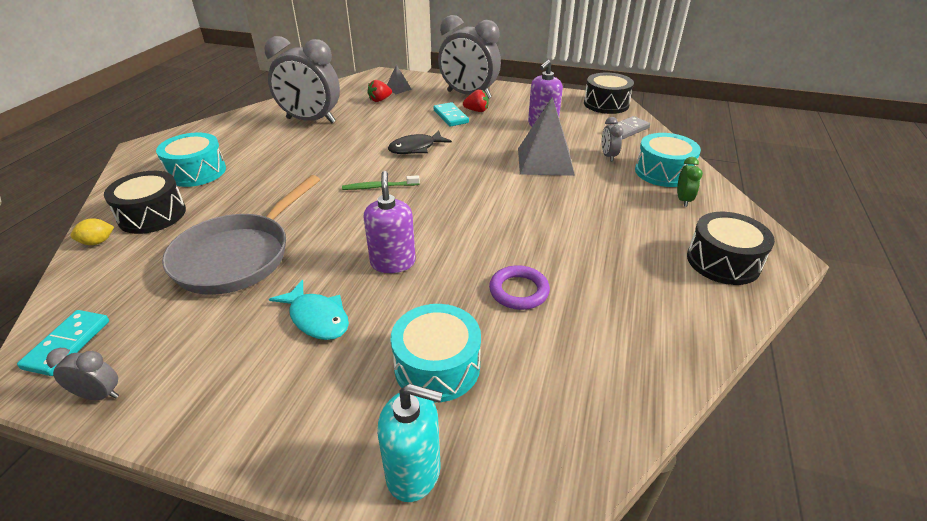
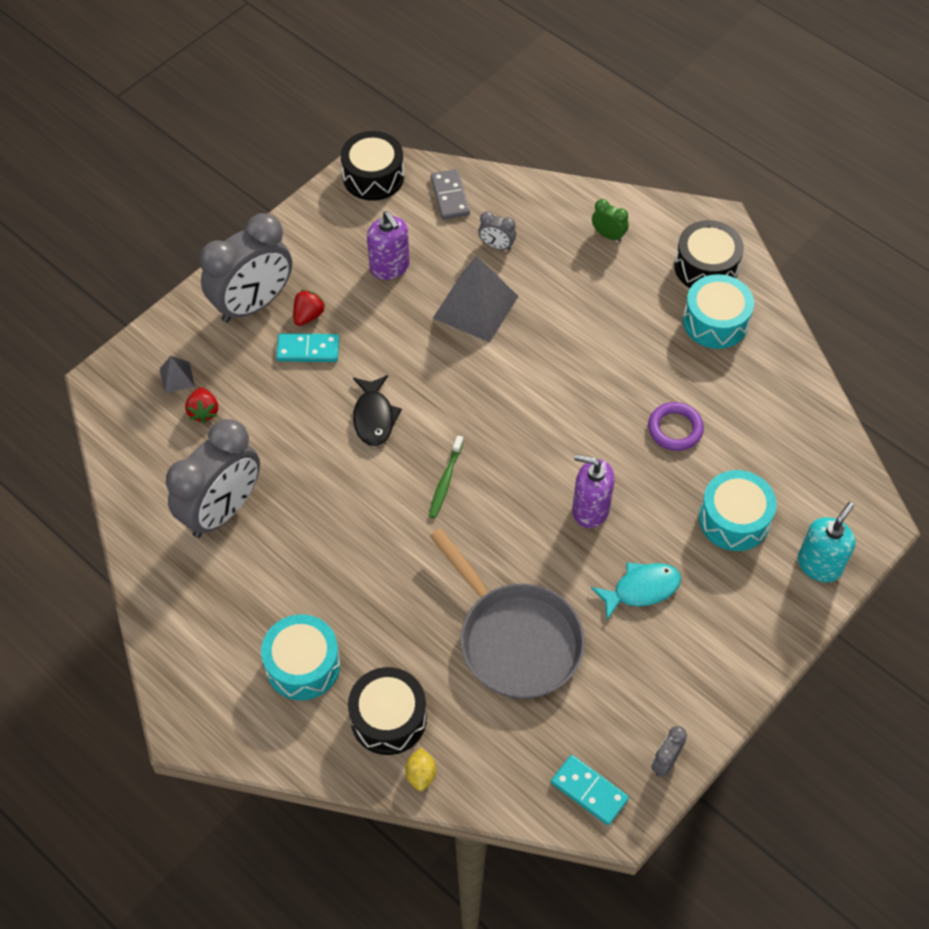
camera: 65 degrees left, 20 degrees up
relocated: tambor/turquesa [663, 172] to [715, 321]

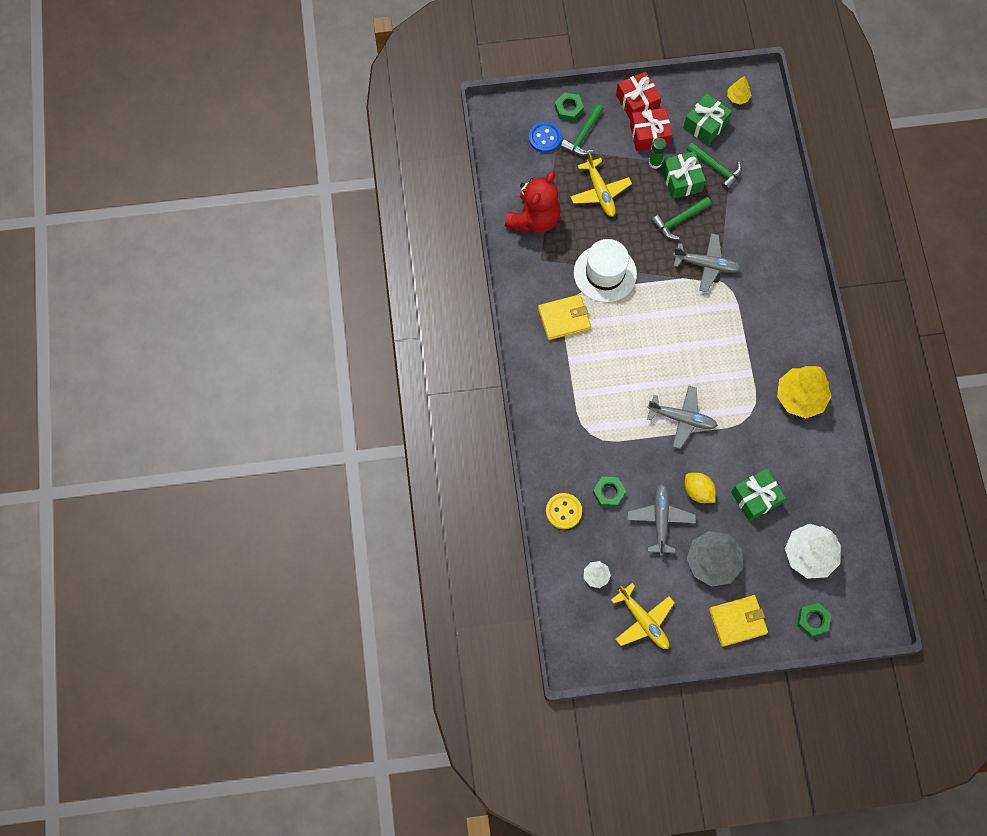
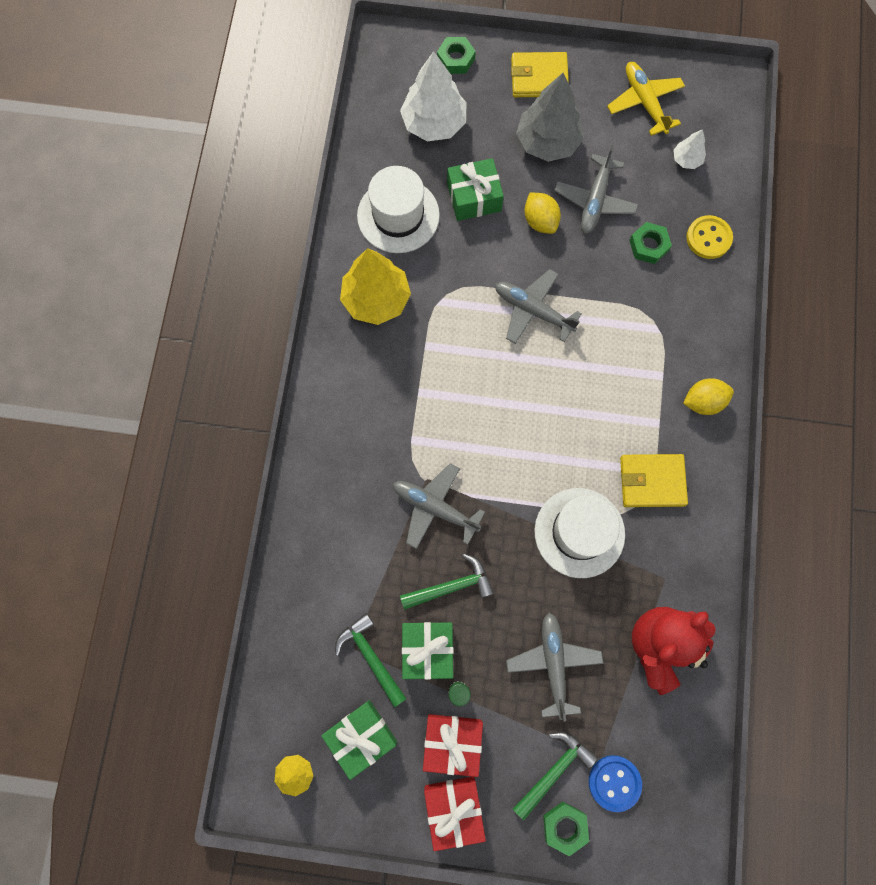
camera: 165 degrees left, 5 degrees up
appeared: sombrero/blanco [398, 215]; limón/amarillo [703, 401]
colour: avión/amarillo [600, 192] to avión/gris [553, 663]

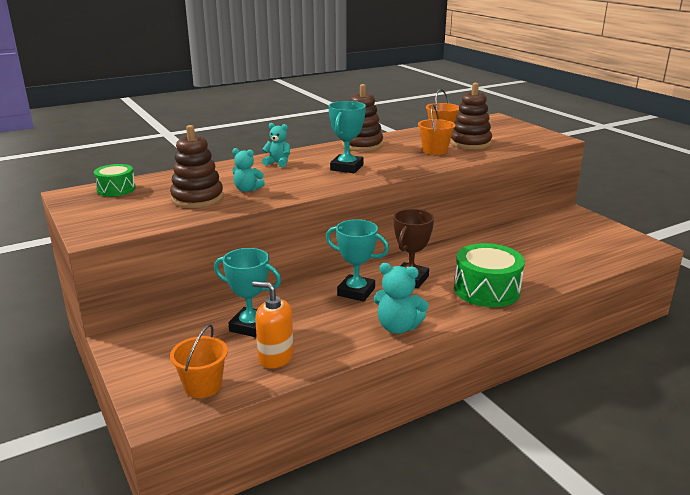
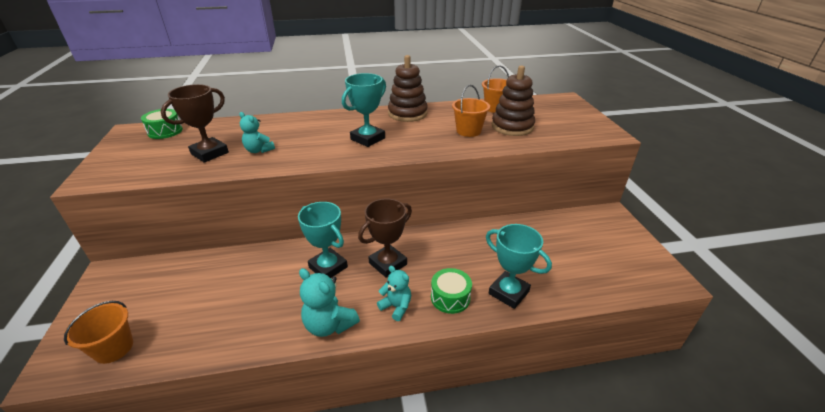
camera: 20 degrees right, 10 degrees up
missing: dispensador de jabón/naranja [275, 357]
relocated: osito/turquesa [278, 163] to [396, 307]; trofeo/turquesa [250, 326] to [508, 292]
exchanged: juguete apilable/marrón [197, 198] to trofeo/marrón [210, 153]
size: tambor/verde [486, 290] = [450, 297] x0.58

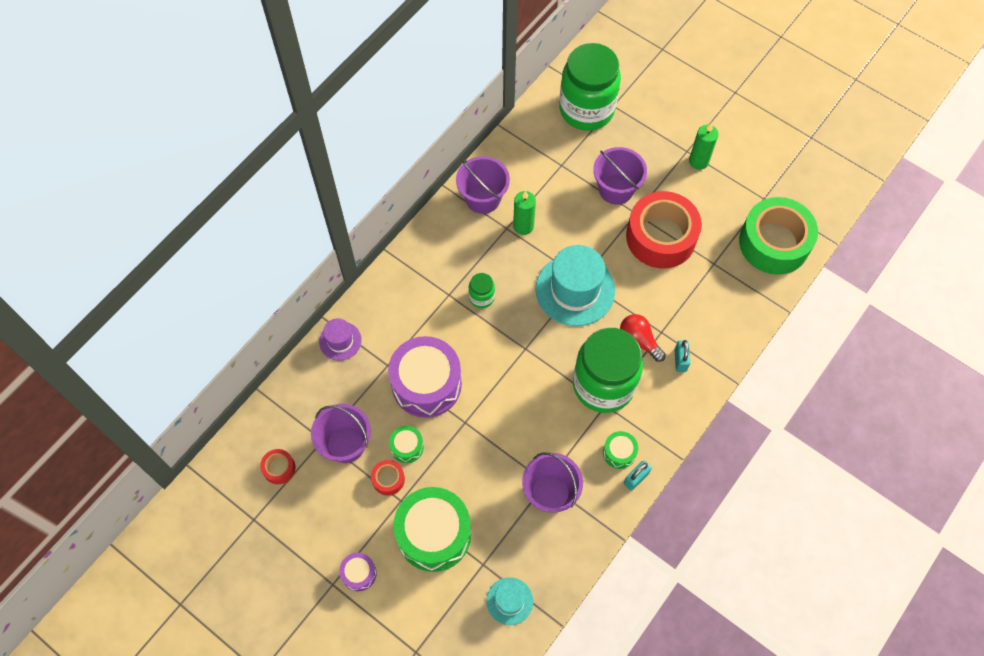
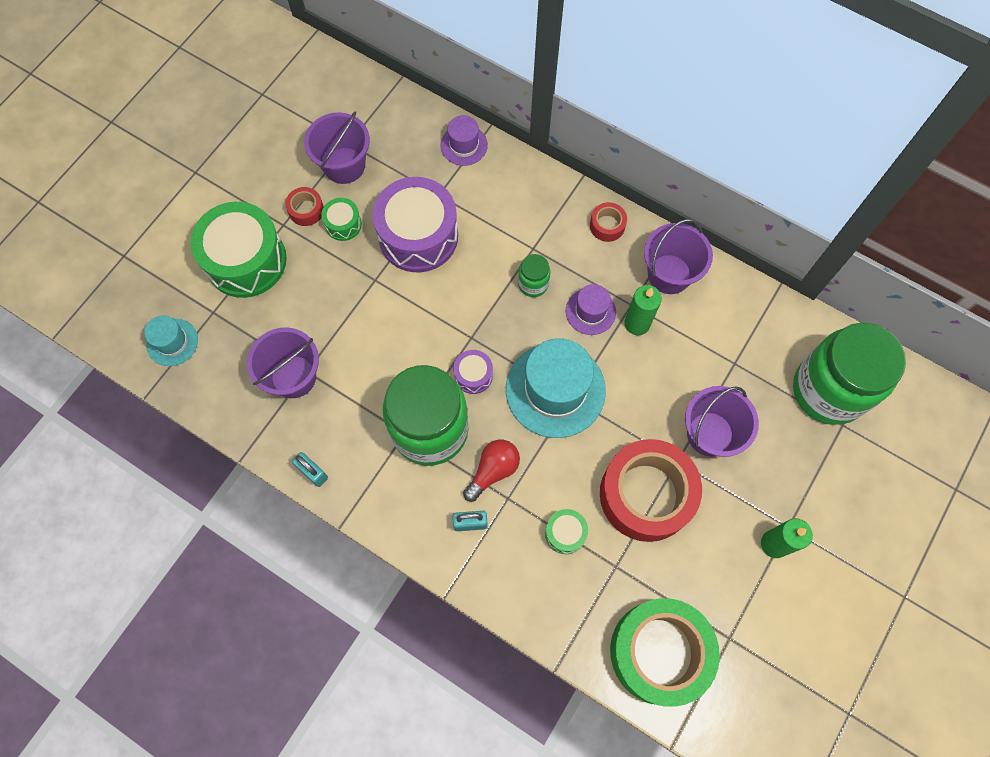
camera: 85 degrees right, 5 degrees up
appeared: sombrero/morado [590, 311]
relocated: tambor/verde [619, 453] to [565, 533]; cinta adhesiva/rojo [279, 468] to [607, 225]; tambor/morado [359, 573] to [473, 375]

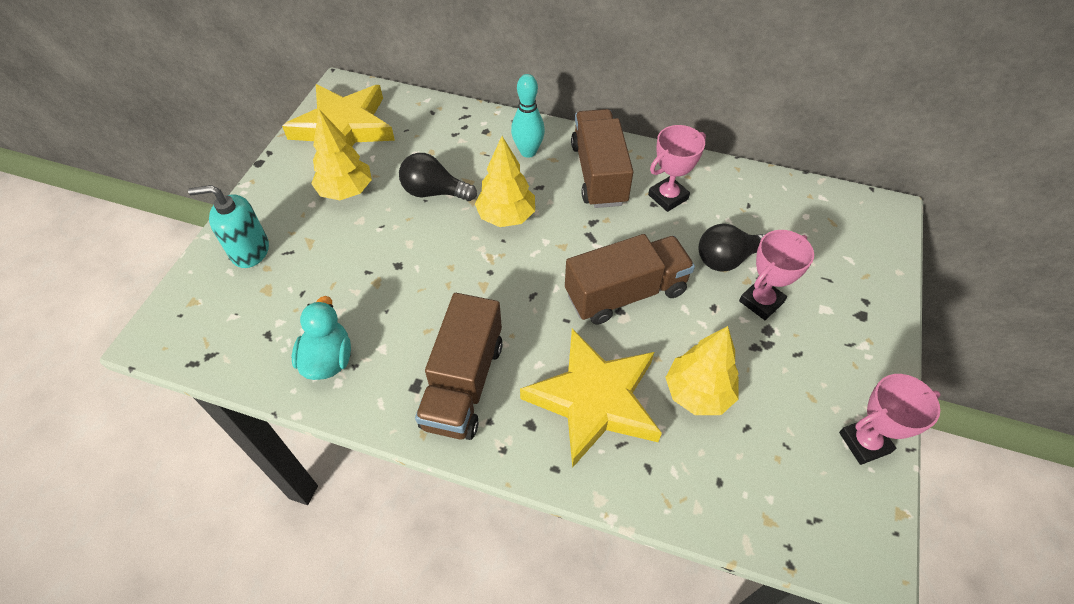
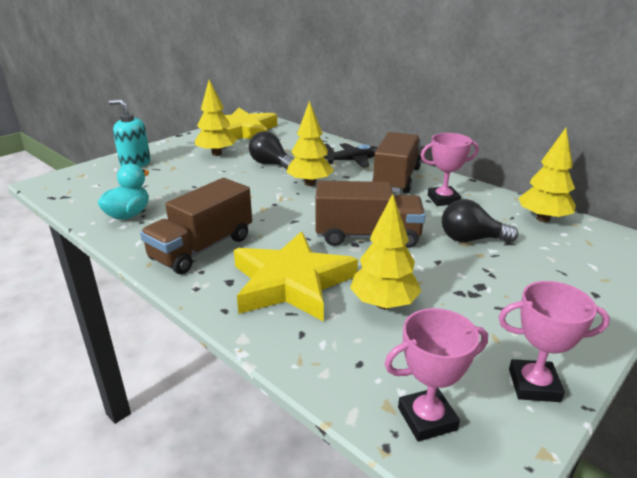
camera: 25 degrees right, 25 degrees down
appeared: árbol/amarillo [543, 219]
relocated: trofeo/rosa [761, 301] to [427, 418]
exchanged: bolo/turquesa [528, 152] to avión/negro [352, 161]

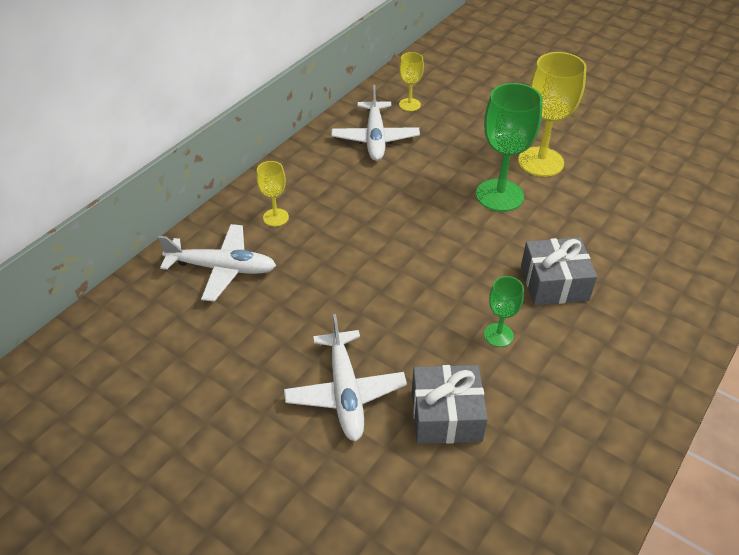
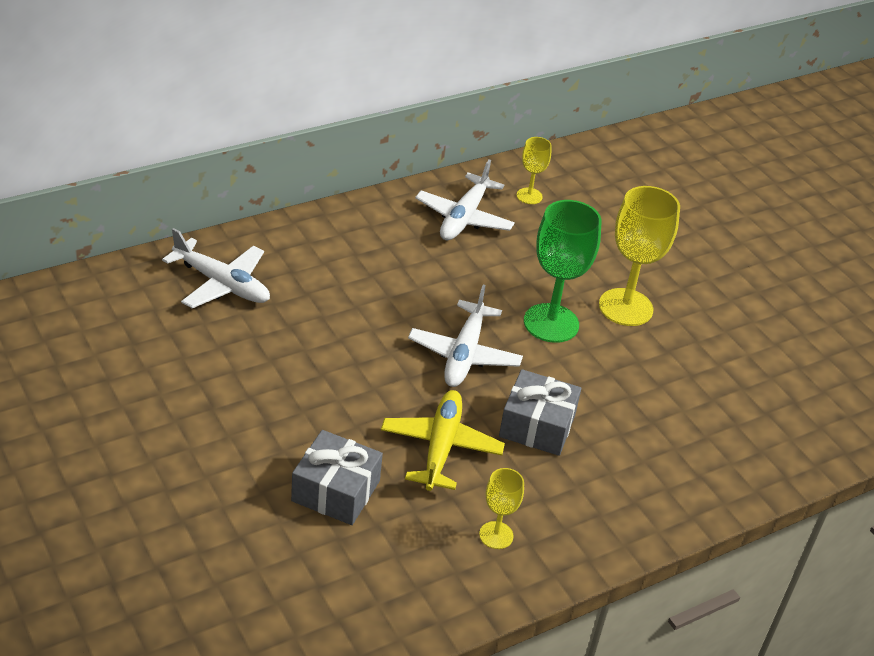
camera: 20 degrees right, 5 degrees down
relocated: copa/amarillo [275, 217] to [496, 535]; avión/blanco [345, 392] to [464, 354]
exchanged: copa/verde [498, 335] to avión/amarillo [440, 447]

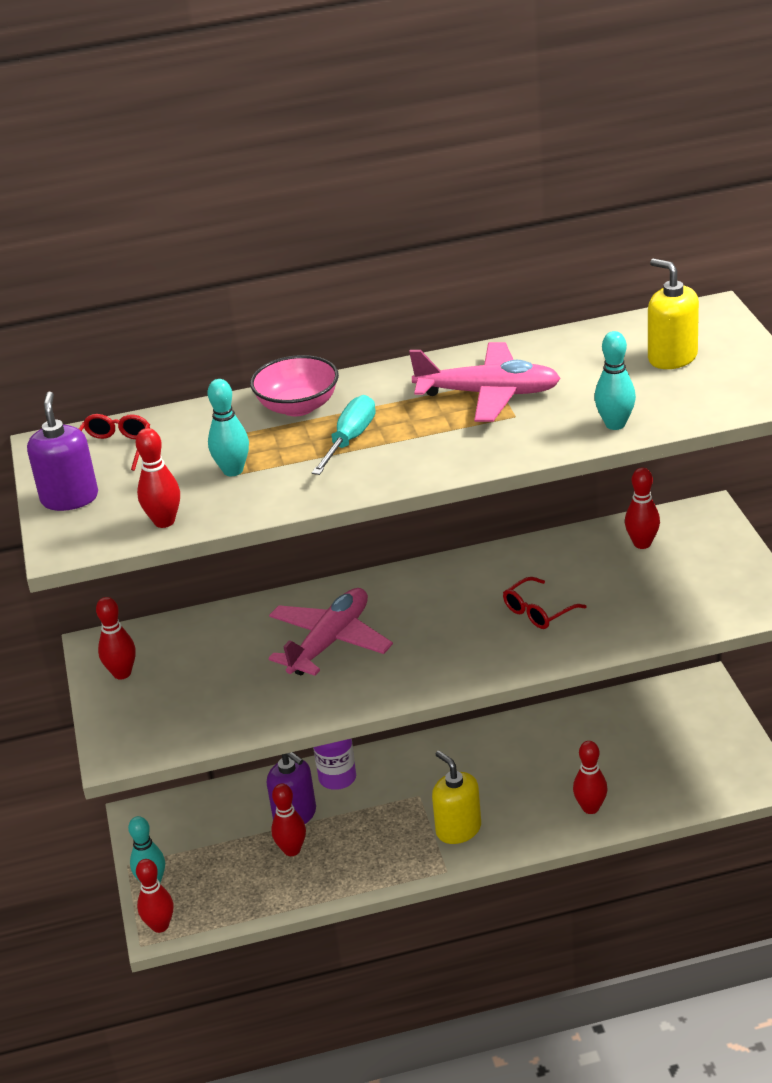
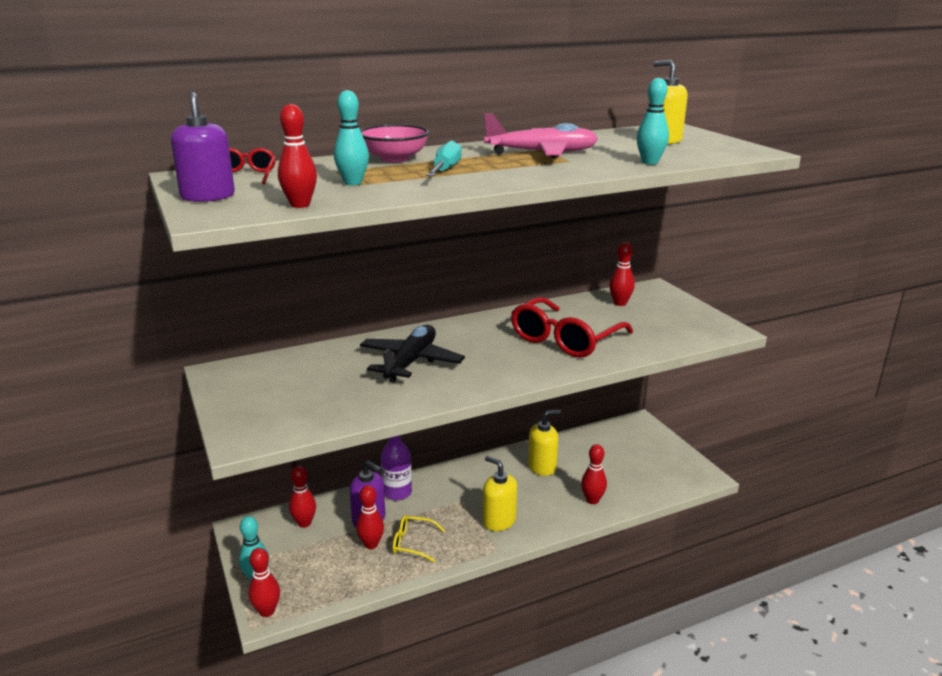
camera: 15 degrees left, 10 degrees down
appeared: dispensador de jabón/amarillo [542, 467]; gafas/amarillo [412, 543]
relocated: bolo/rojo [122, 673] to [304, 523]
colour: avión/rosa [330, 642] to avión/negro [410, 362]
size: gafas/rojo [538, 611] = [565, 339] x1.99

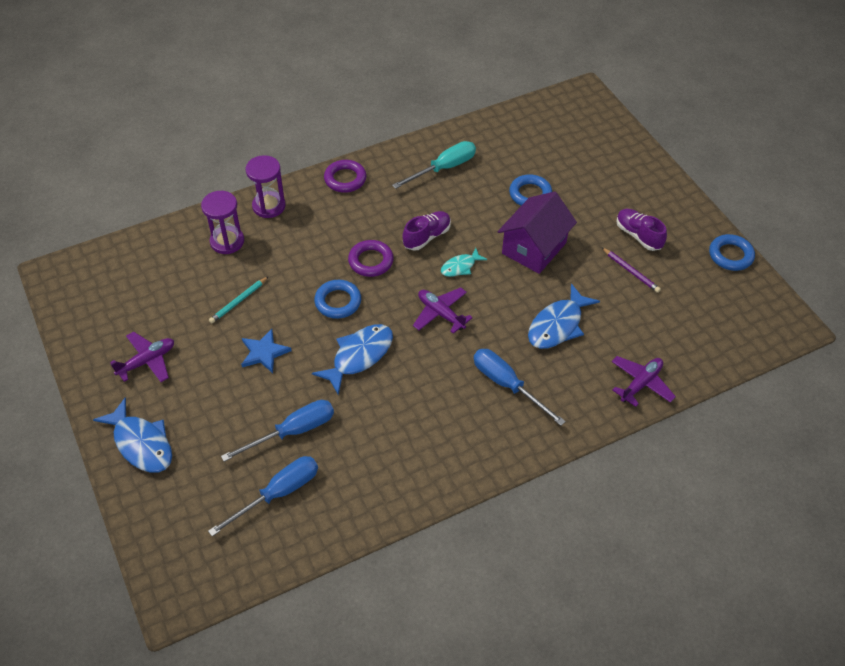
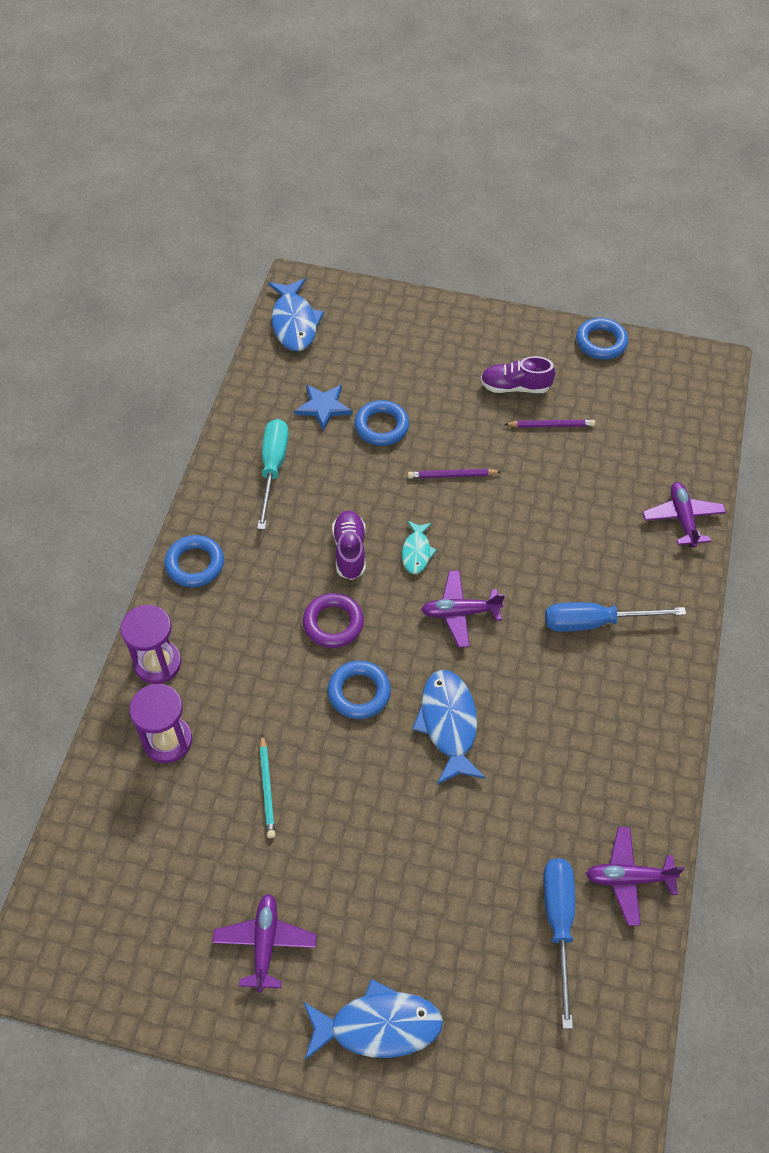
camera: 50 degrees left, 5 degrees up
missing: destornillador/azul [293, 431]
appeared: avión/morado [628, 878]
relocated: pez/azul [558, 325] to [294, 323]; estrella/azul [264, 352] to [323, 407]
exchanged: casa/morado [534, 248] to lápiz/morado [452, 475]
colour: anillo/morado [345, 179] to anillo/azul [195, 564]

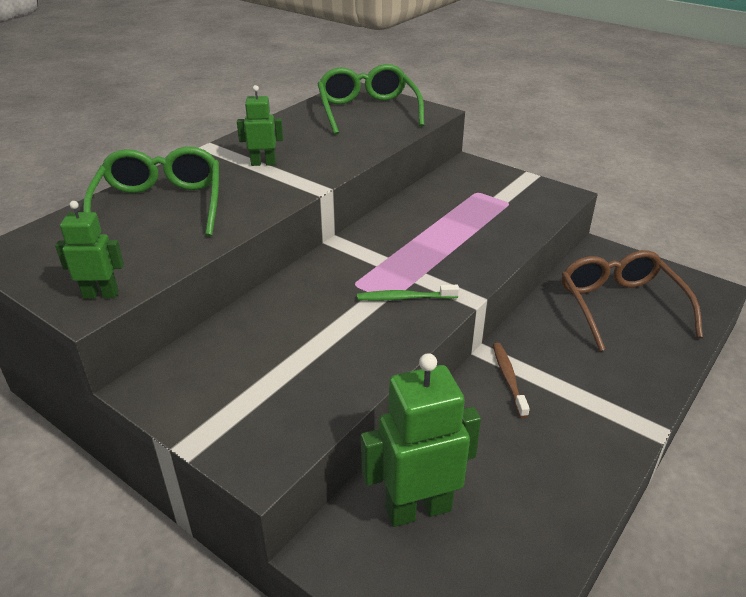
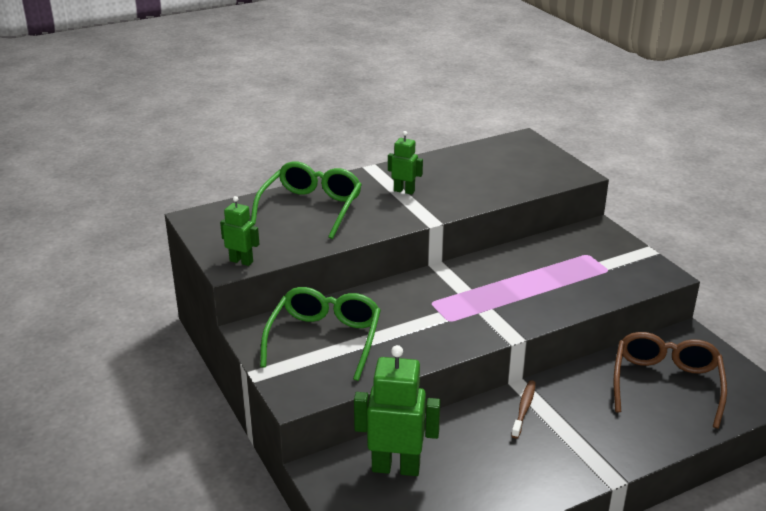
camera: 25 degrees right, 5 degrees down
missing: cepillo de dientes/verde [404, 298]
relocated: gafas/verde [367, 111] to [324, 339]

